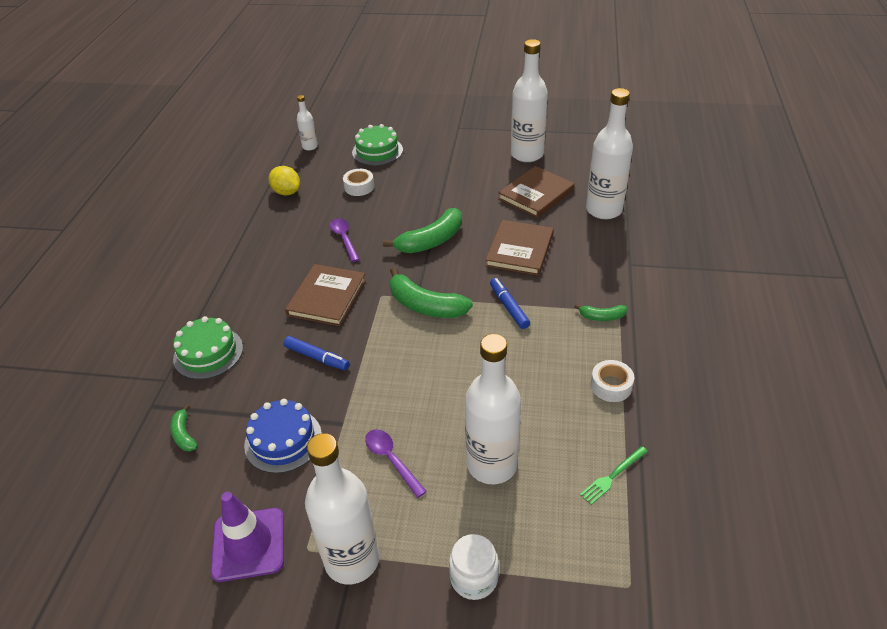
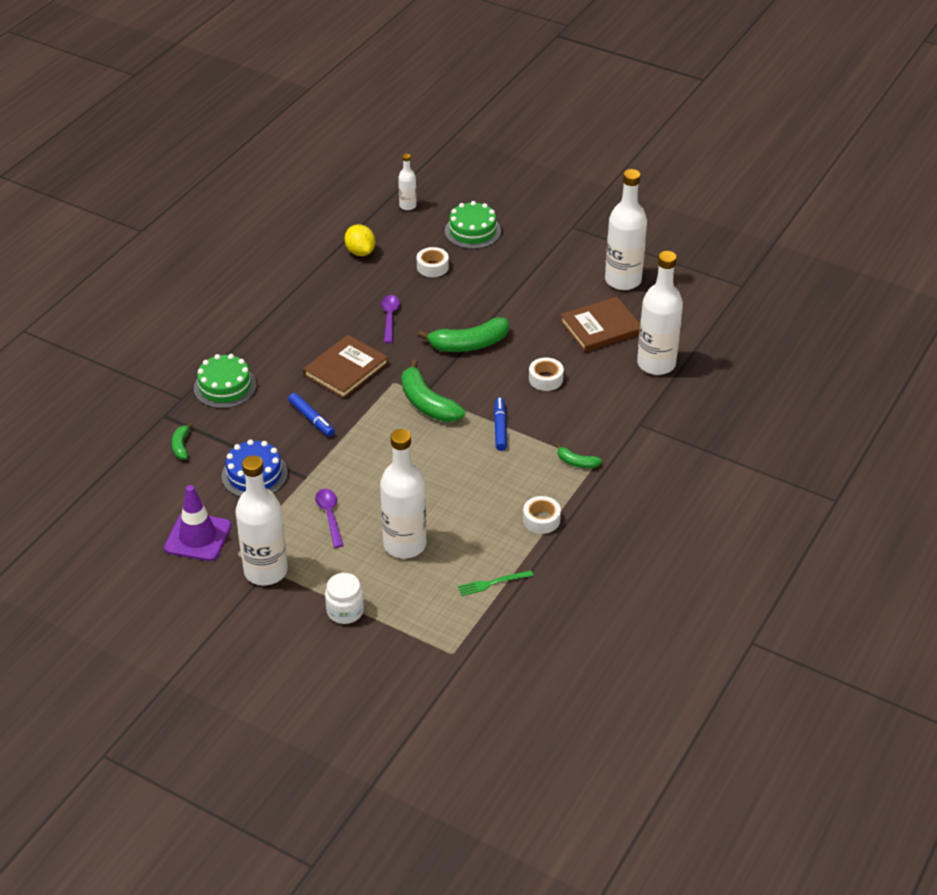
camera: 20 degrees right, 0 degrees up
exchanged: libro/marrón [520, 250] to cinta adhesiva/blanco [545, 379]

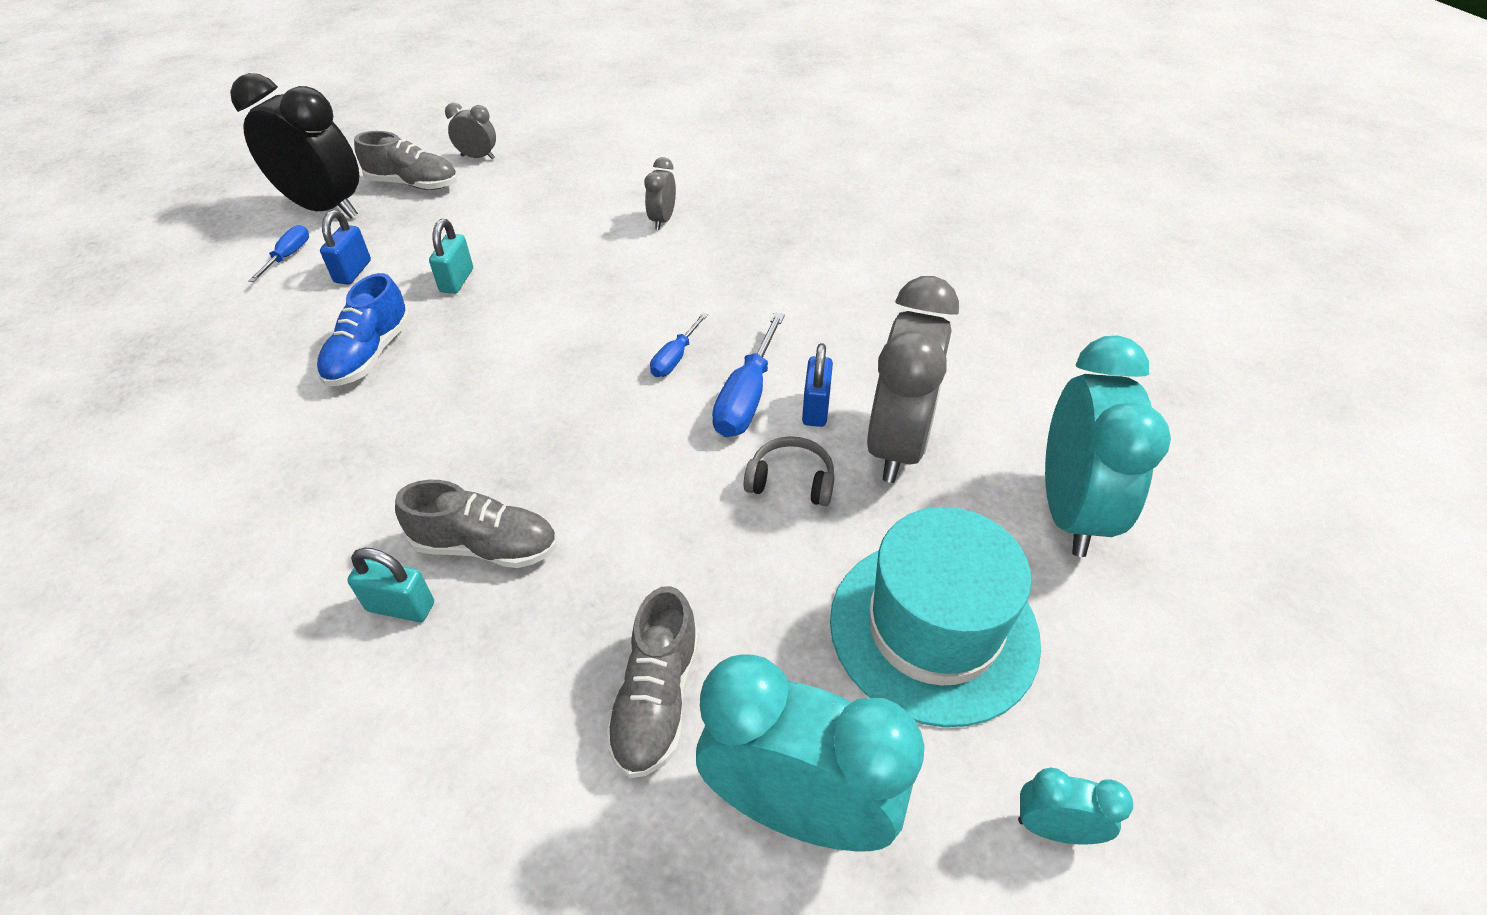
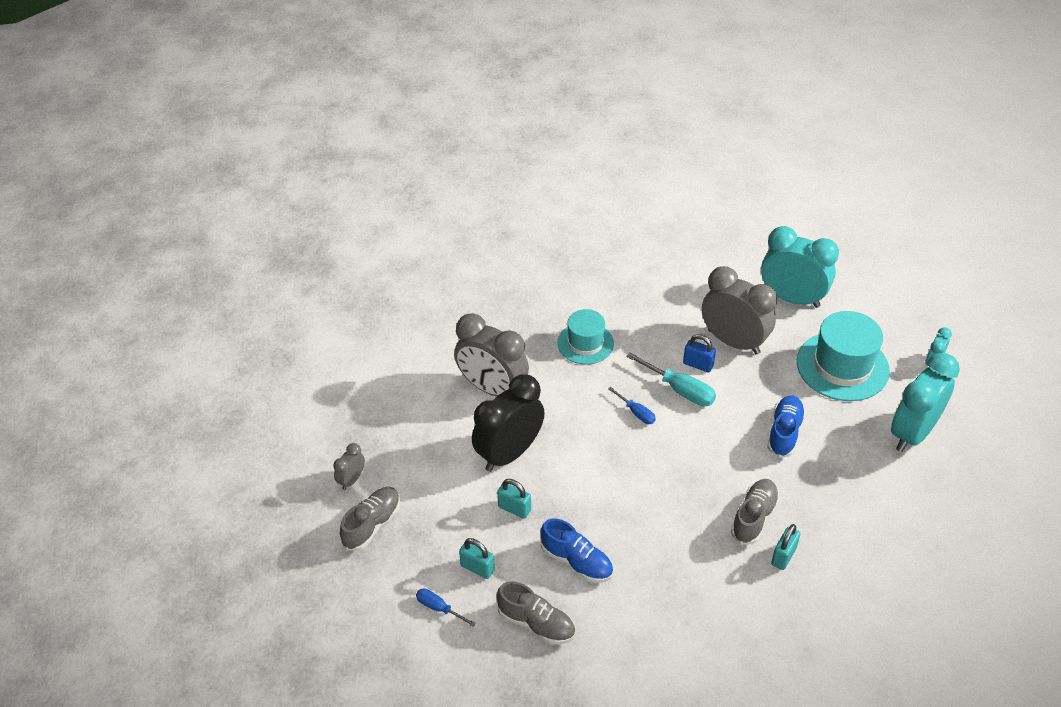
camera: 70 degrees left, 0 degrees up
missing: auriculares/gris [791, 481]
appeared: sombrero/turquesa [585, 343]; zapato/azul [784, 433]
relocated: despertador/negro [325, 208] to [509, 453]; zapato/gris [656, 699] to [536, 623]
colour: candado/azul [353, 271] to candado/turquesa [477, 568]; destornillador/azul [746, 397] to destornillador/turquesa [679, 390]
size: despertador/gris [662, 220] = [492, 389] x2.18

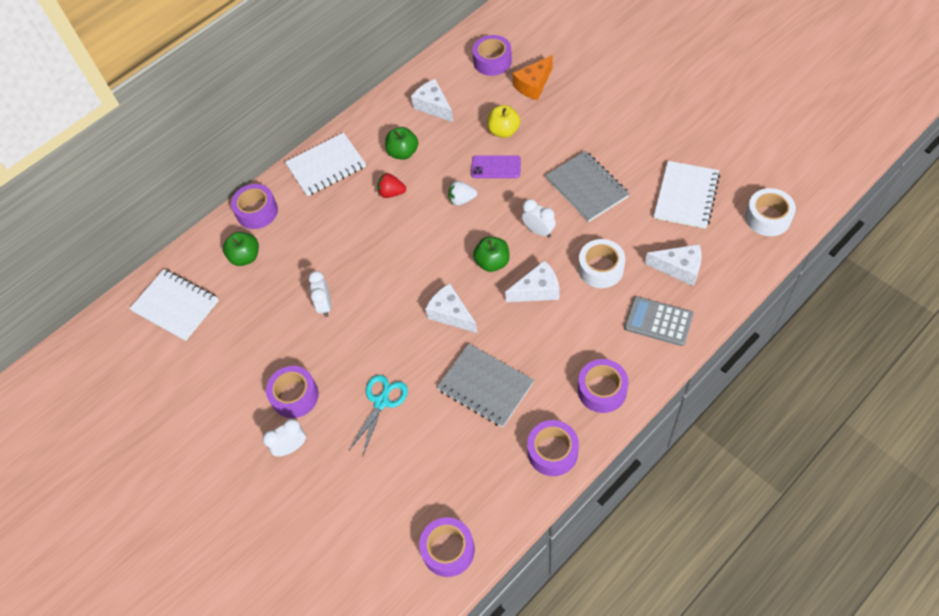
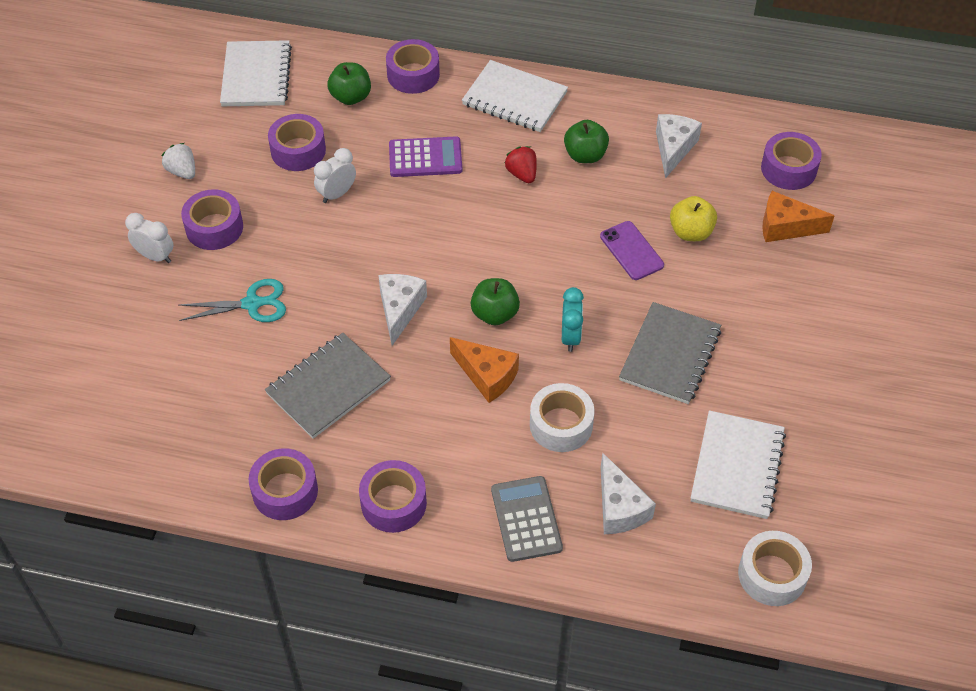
camera: 50 degrees right, 5 degrees down
appeared: calculadora/morado [425, 158]
relocated: fresa/blanco [462, 200] to [182, 171]; cinta adhesiva/morado [448, 550] to [298, 150]
colour: despertador/blanco [538, 231] to despertador/turquesa [570, 337]; queso/blanco [537, 290] to queso/naranja [487, 376]
spun: cuaderno/blanco [686, 196] = [737, 466] 60 degrees counterclockwise; cuaderno/gris [485, 386] = [328, 387] 45 degrees clockwise

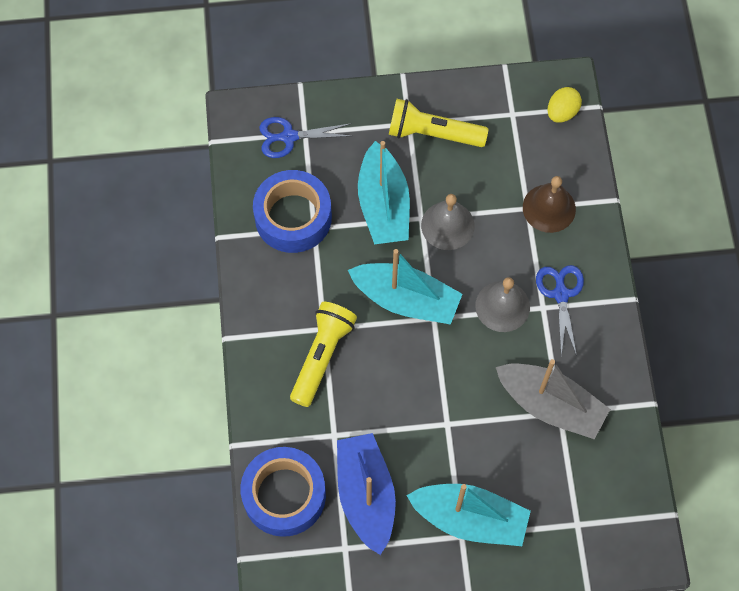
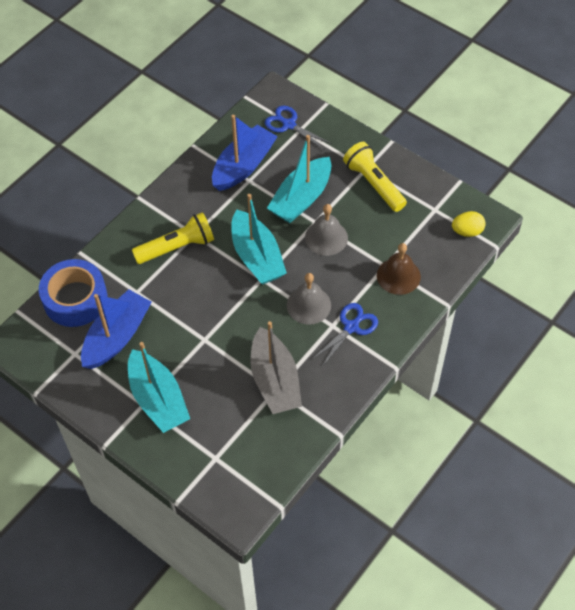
camera: 45 degrees right, 10 degrees down
exchanged: cinta adhesiva/azul [293, 217] to barco/azul [243, 166]

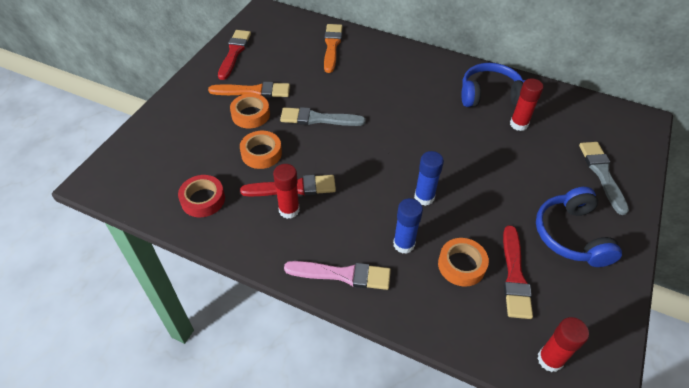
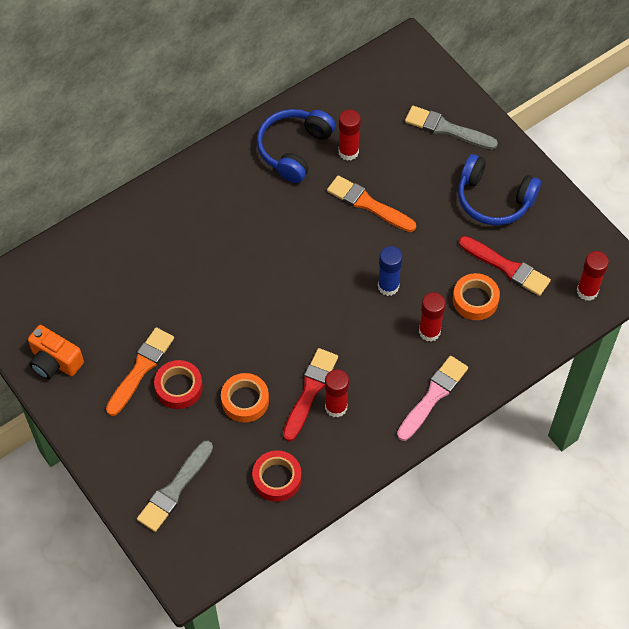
camera: 60 degrees left, 10 degrees up
relocated: pincel/naranja [332, 46] to [368, 204]; pincel/gris [318, 119] to [174, 489]
exchanged: pincel/rojo [234, 53] to cámara/naranja [55, 362]
colour: cinta adhesiva/naranja [250, 115] to cinta adhesiva/rojo [179, 387]; barra de pegamento/azul [404, 244] to barra de pegamento/rojo [429, 332]

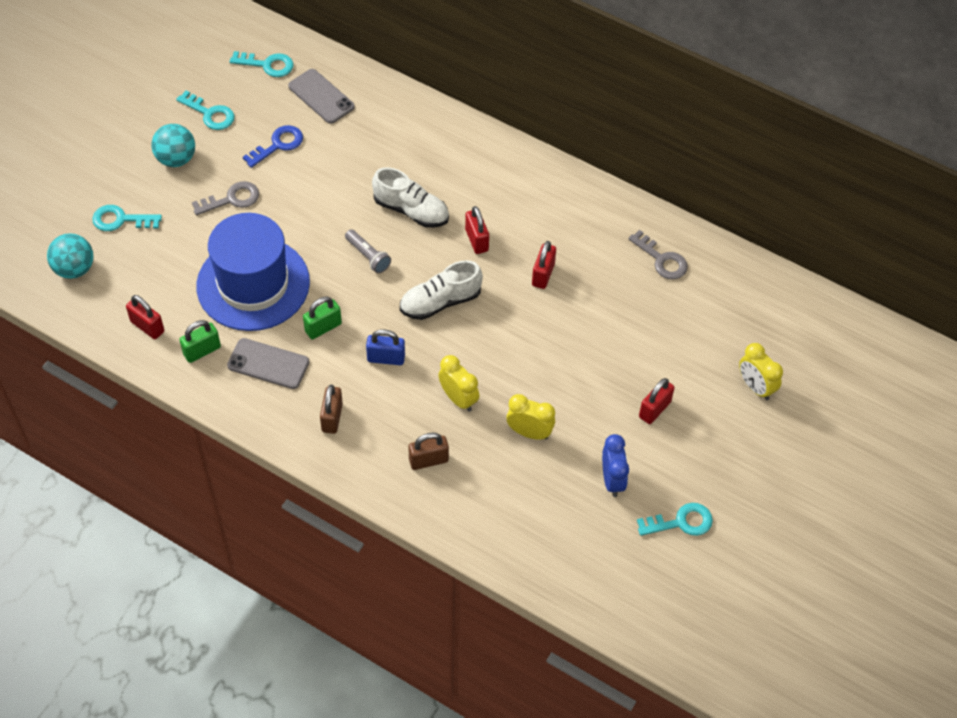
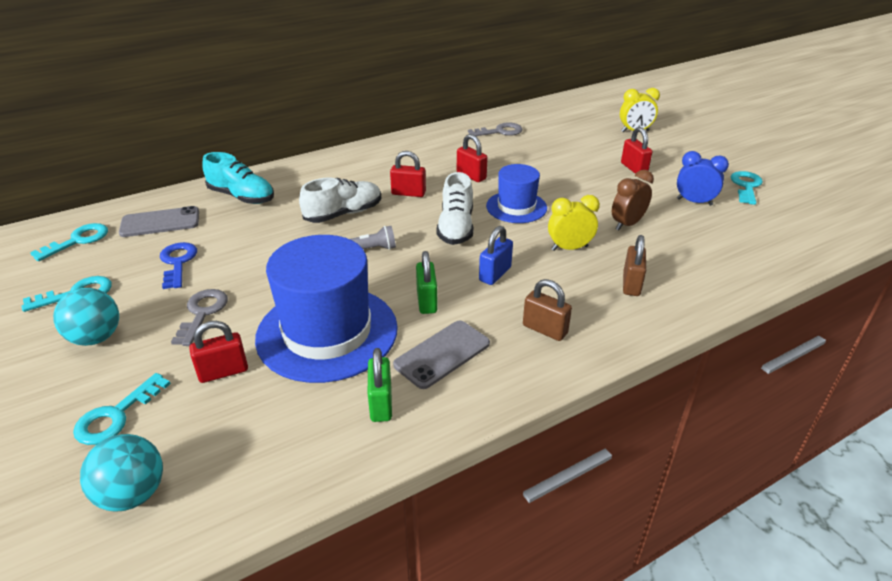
camera: 60 degrees left, 20 degrees down
appeared: zapato/turquesa [242, 197]; sombrero/azul [516, 207]
relocated: candado/rojo [147, 326] to [223, 372]
colour: despertador/amarillo [529, 432] to despertador/marrón [627, 224]

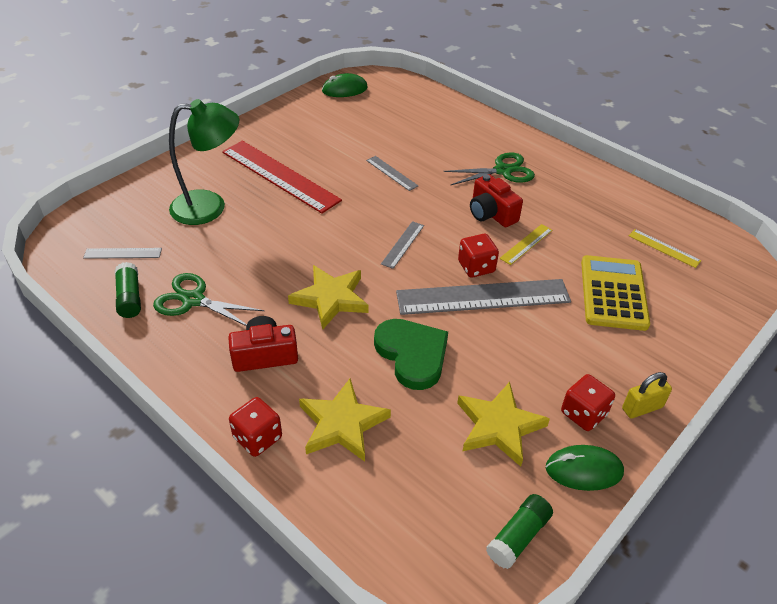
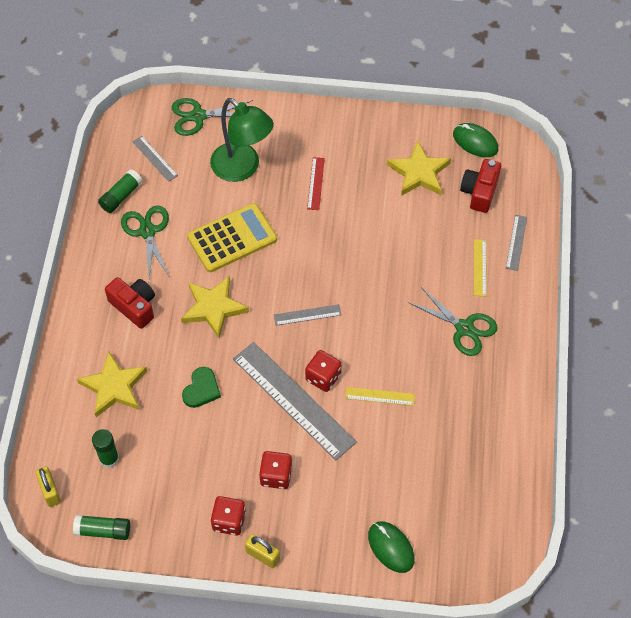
camera: 55 degrees right, 15 degrees up
appeared: tijeras/verde [198, 116]; barra de pegamento/verde [109, 459]; candado/amarillo [50, 491]
relocated: regla/gris [391, 173] to [516, 242]; cámara/rojo [491, 213] to [479, 192]; regla/amarillo [664, 248] to [480, 267]; calculadora/amarillo [613, 293] to [232, 238]; estrella/amarillo [499, 426] to [419, 172]; dado/rojo [257, 438] to [276, 475]; ratón/verde [584, 470] to [391, 547]
size: regla/rojo [280, 176] = [316, 183] x0.45; corazón/verde [412, 354] = [201, 389] x0.62

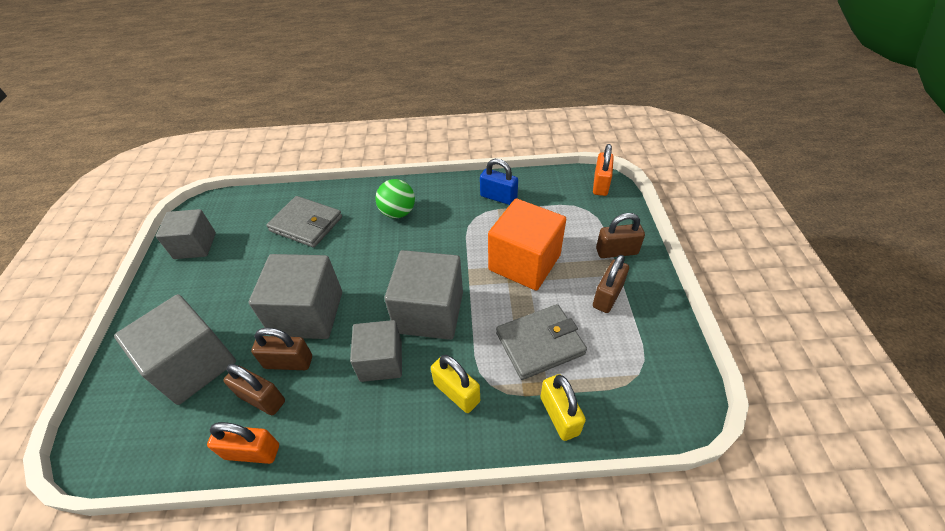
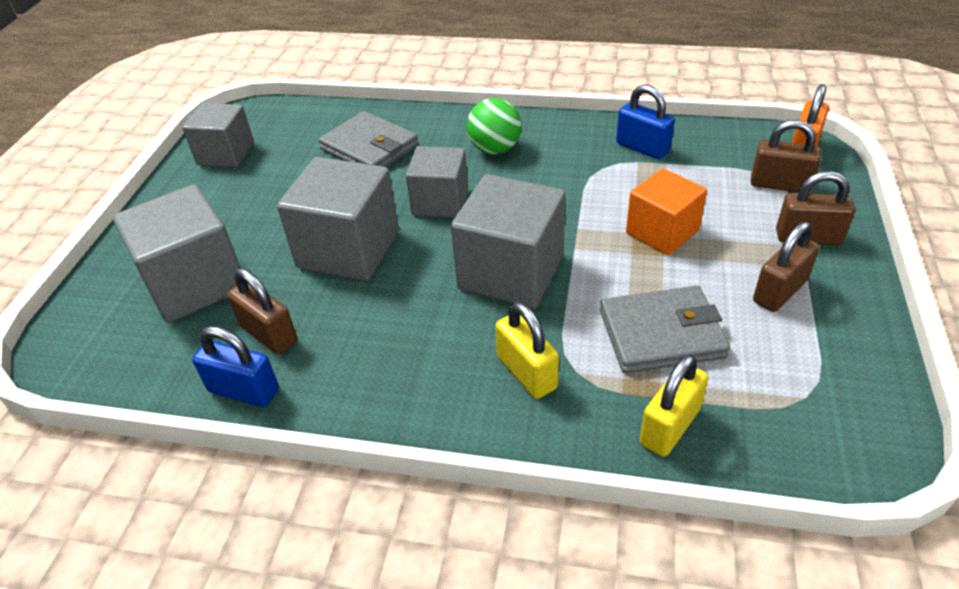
camera: 15 degrees right, 5 degrees down
relocated: cubo/gris [381, 361] to [440, 201]; candado/marrón [288, 362] to [779, 184]
colour: candado/naranja [252, 451] to candado/azul [244, 390]
spun: candado/amarillo [559, 415] = [669, 426] 45 degrees clockwise
size: cubo/naranja [524, 262] = [662, 232] x0.66

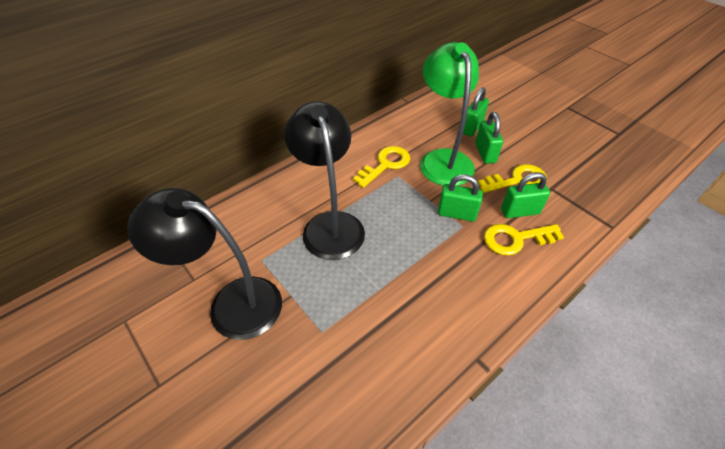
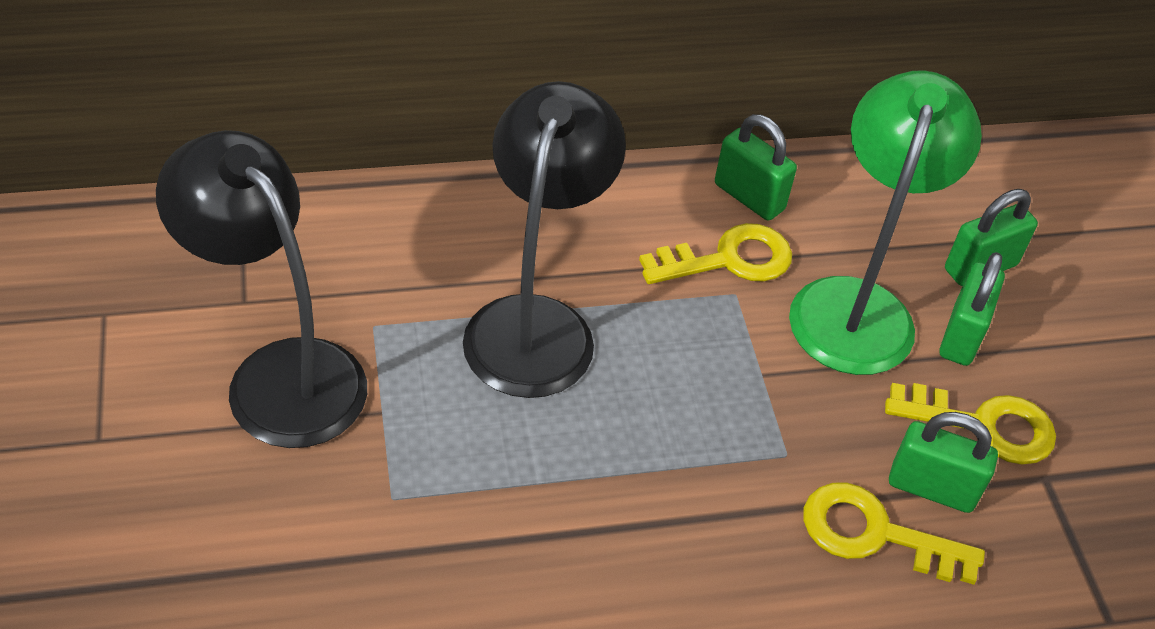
camera: 25 degrees right, 0 degrees up
relocated: candado/verde [456, 214] to [749, 197]

